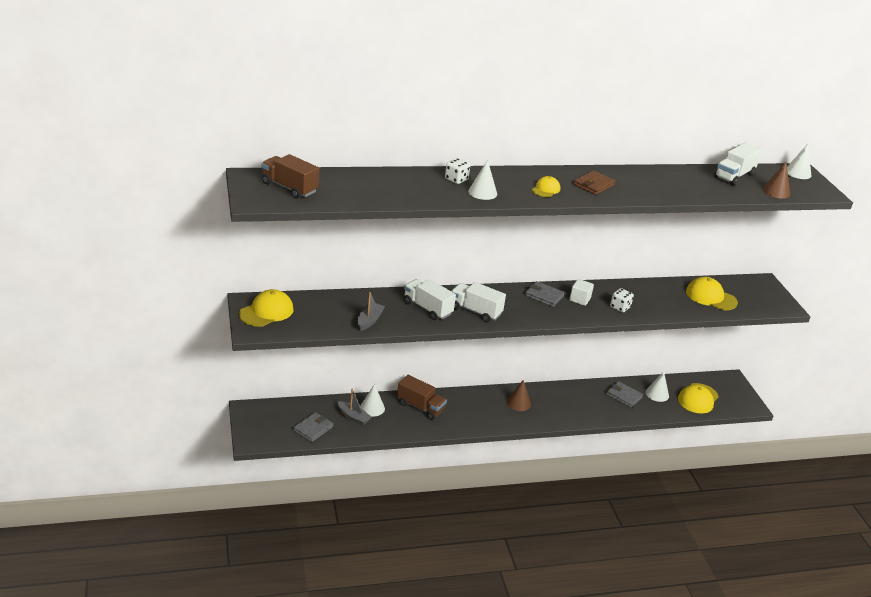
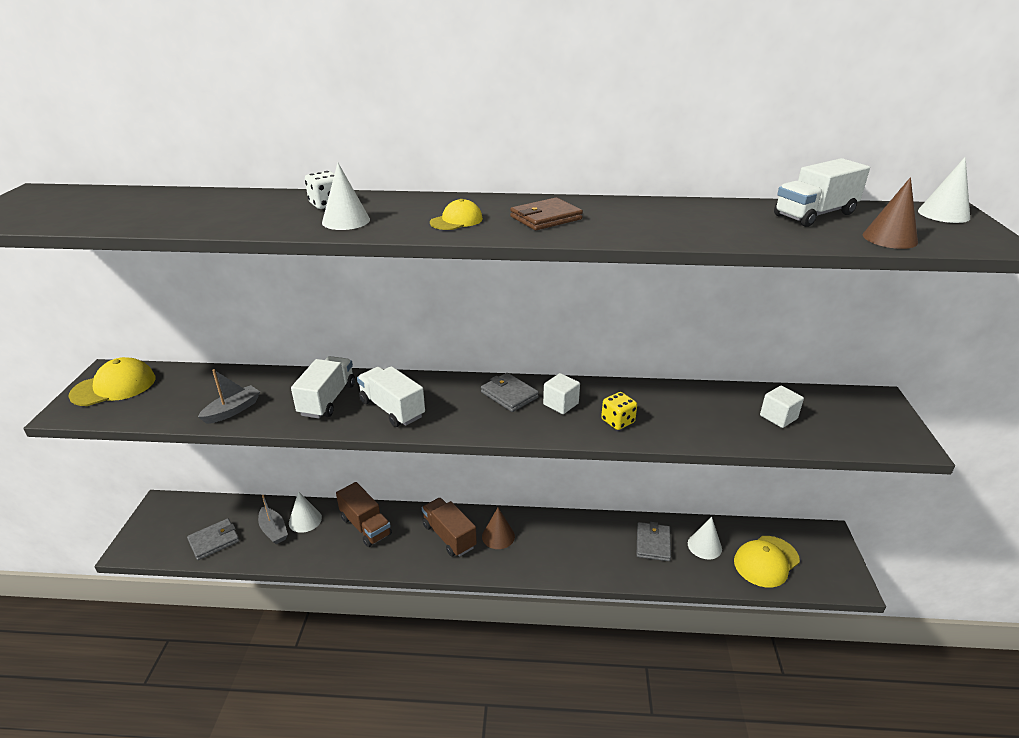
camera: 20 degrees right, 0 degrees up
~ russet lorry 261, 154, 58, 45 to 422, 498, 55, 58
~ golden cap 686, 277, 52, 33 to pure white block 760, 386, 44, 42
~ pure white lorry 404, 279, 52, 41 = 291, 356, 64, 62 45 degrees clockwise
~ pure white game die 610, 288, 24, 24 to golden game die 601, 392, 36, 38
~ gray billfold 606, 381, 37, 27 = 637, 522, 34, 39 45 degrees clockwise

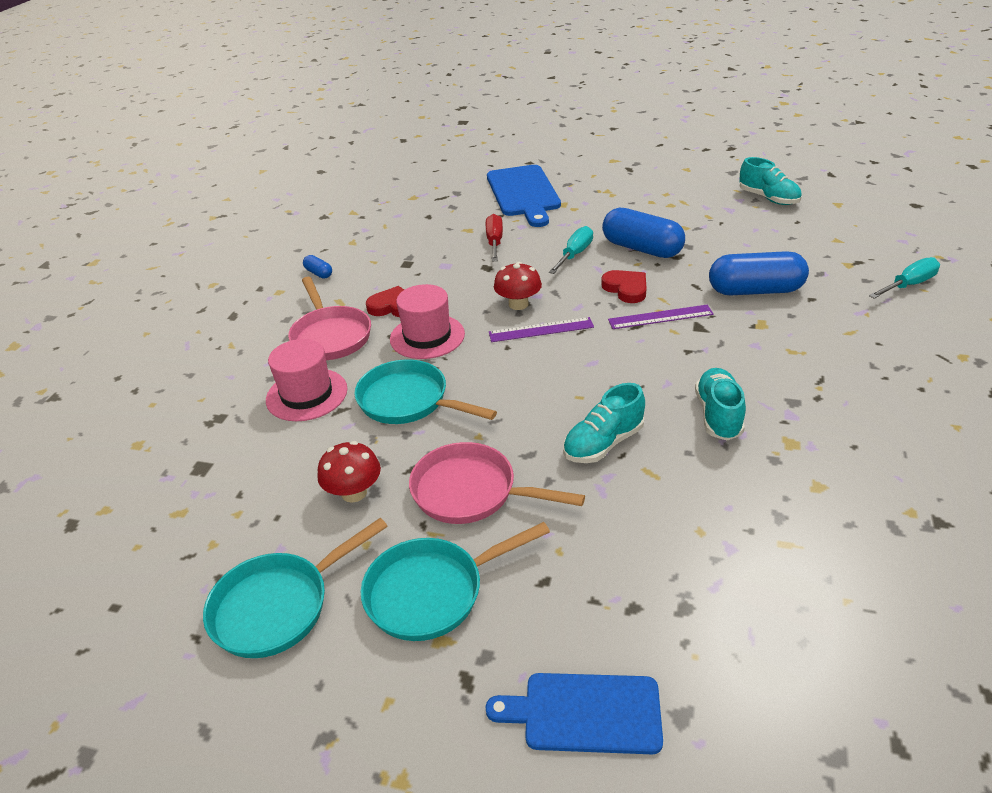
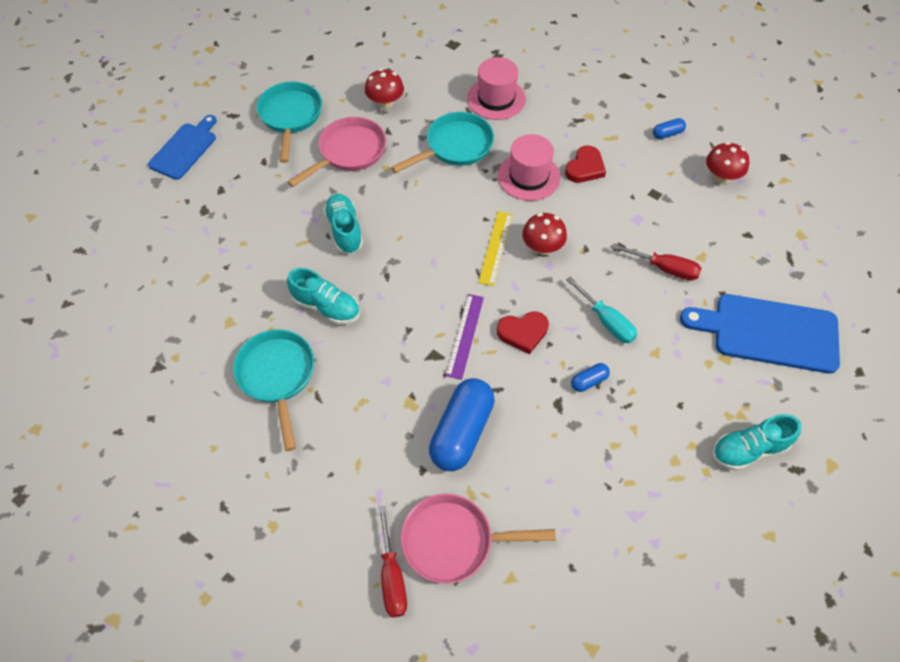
camera: 110 degrees right, 20 degrees up
~ turquoise sneaker 739, 157, 63, 48 to 712, 414, 90, 57
~ cobalt pill shape 602, 207, 83, 51 = 571, 363, 39, 29 x0.44
~ turquoise hand screwdriver 869, 257, 71, 42 to crimson hand screwdriver 378, 506, 29, 112
~ rosy pan 288, 277, 83, 83 to 401, 494, 155, 90
~ royal purple ruler 489, 317, 105, 25 to golden ruler 478, 211, 35, 75
~ turquoise pan 203, 518, 185, 140 to 233, 329, 81, 122
+ crimson fungus 706, 142, 43, 41

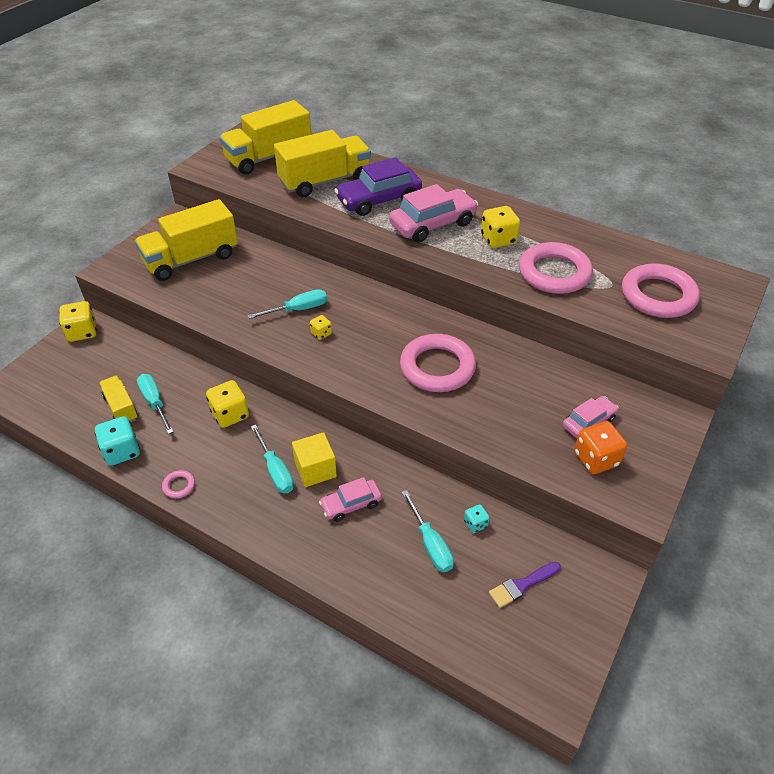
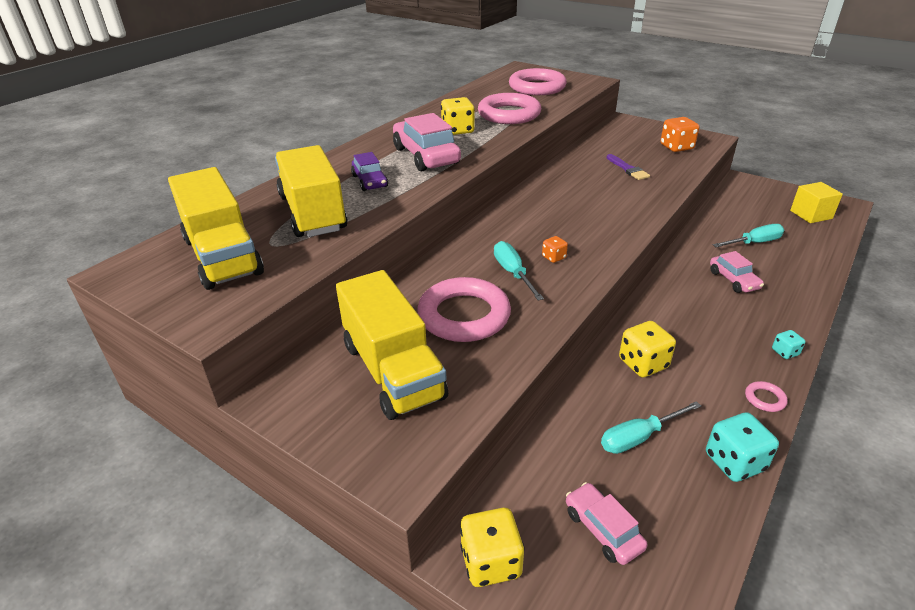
camera: 85 degrees left, 10 degrees down
~ royal purple car 334, 157, 88, 59 = 351, 152, 37, 39 x0.57
~ golden game die 310, 315, 22, 25 to orange game die 542, 236, 26, 27
~ rosy ring 400, 334, 76, 58 to 417, 277, 94, 65
- golden lorry 99, 376, 39, 46
~ rosy car 562, 396, 57, 42 to 566, 482, 81, 83
- turquoise hand screwdriver 251, 425, 43, 68
~ golden block 292, 432, 45, 55 to 790, 182, 53, 41
~ turquoise game die 464, 504, 26, 29 to 772, 330, 34, 29
~ royal purple brush 489, 562, 72, 46 to 607, 154, 43, 26

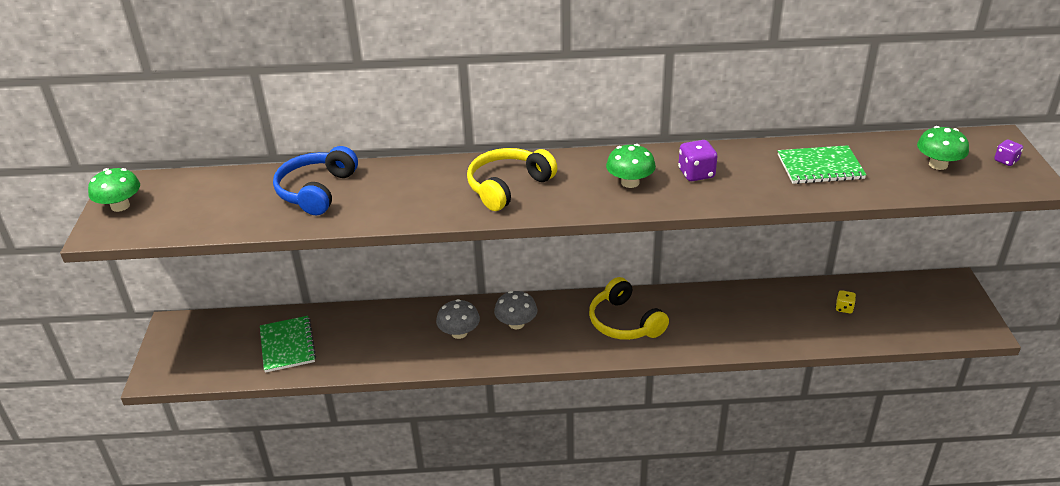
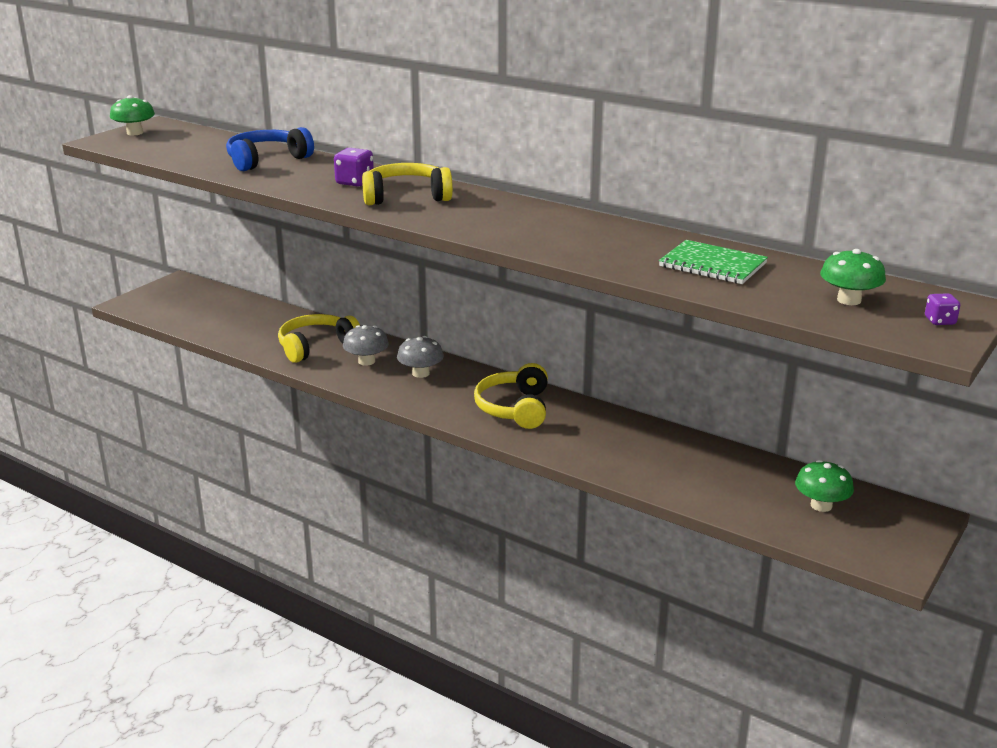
camera: 35 degrees right, 10 degrees down
~ royal purple game die 678, 140, 40, 41 to 334, 148, 40, 39
~ emerald fungus 606, 144, 50, 44 to 795, 460, 59, 52
- golden game die 835, 290, 21, 23
- emerald exercise book 260, 316, 56, 57
+ golden over-ear headphones 278, 314, 82, 49

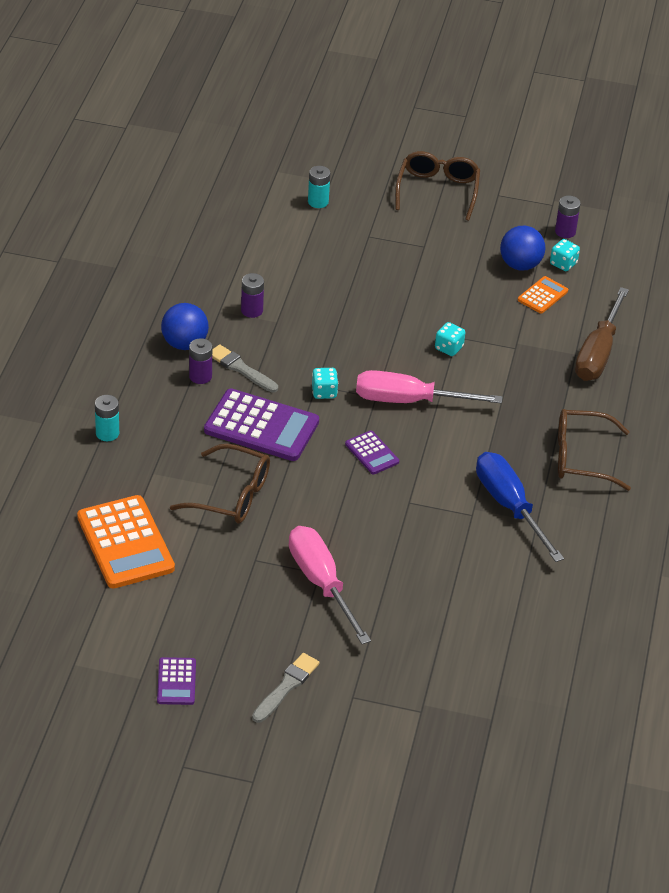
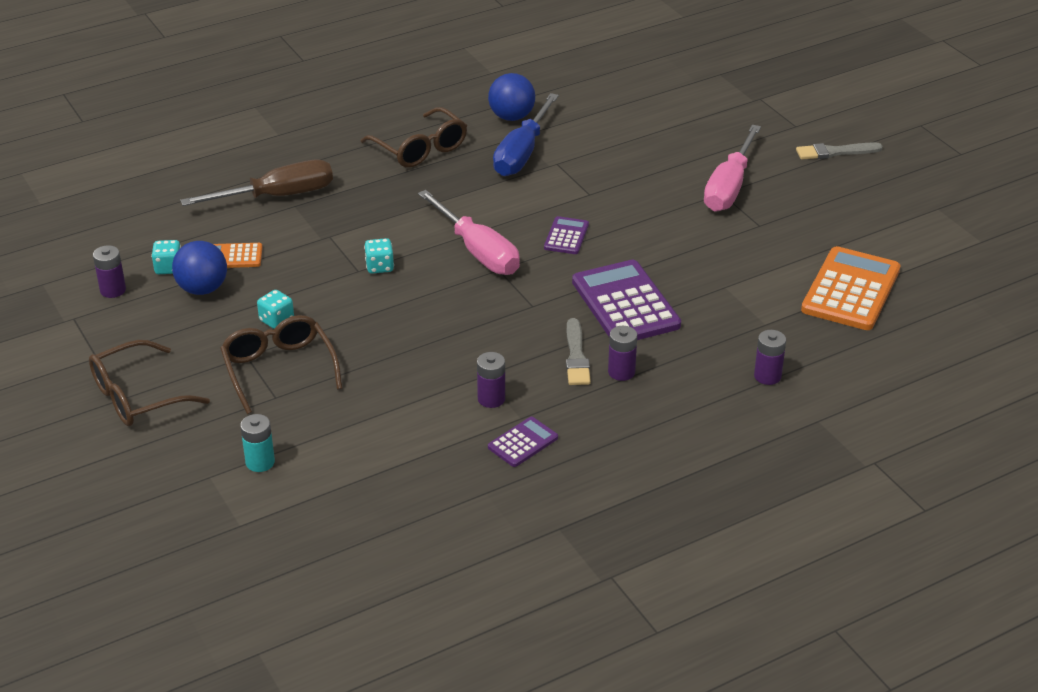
camera: 130 degrees left, 5 degrees down
~ cobalt ball 161, 303, 48, 47 to 488, 73, 47, 48
~ turquoise game die 312, 368, 26, 31 to 257, 290, 37, 39
~ turquoise battery 95, 395, 24, 46 to royal purple battery 754, 330, 32, 55
~ russet spectacles 170, 444, 100, 79 to 220, 315, 122, 99
~ royal purple pocket calculator 157, 657, 39, 48 to 488, 417, 70, 50

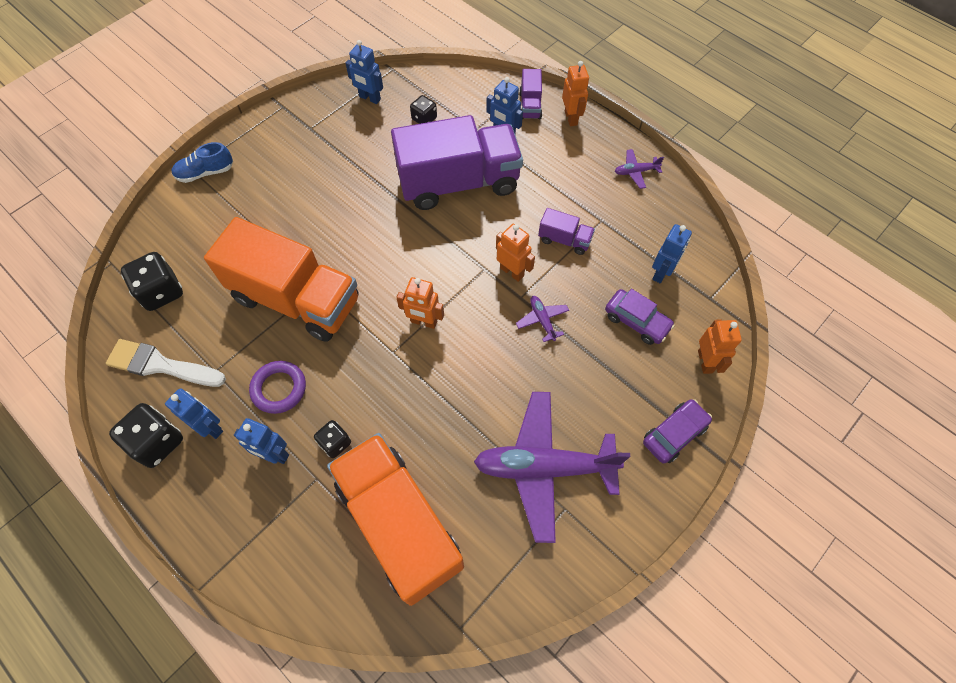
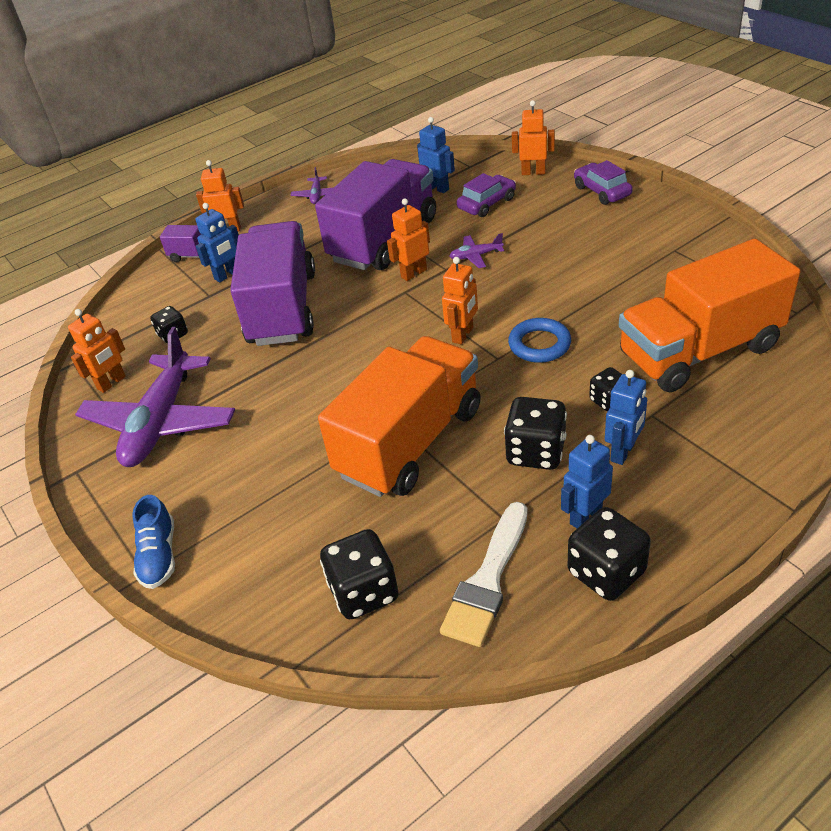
camera: 75 degrees left, 20 degrees down
~ cobalt toy robot 345, 40, 38, 64 to orange toy robot 68, 309, 58, 84
~ royal purple lorry 538, 208, 57, 47 = 315, 159, 121, 111 x2.38
~ royal purple ring 249, 361, 57, 53 to ebony game die 504, 397, 63, 73
~ royal purple toy plane 474, 392, 156, 151 to 75, 327, 160, 140
+ cobalt ring 508, 318, 63, 45

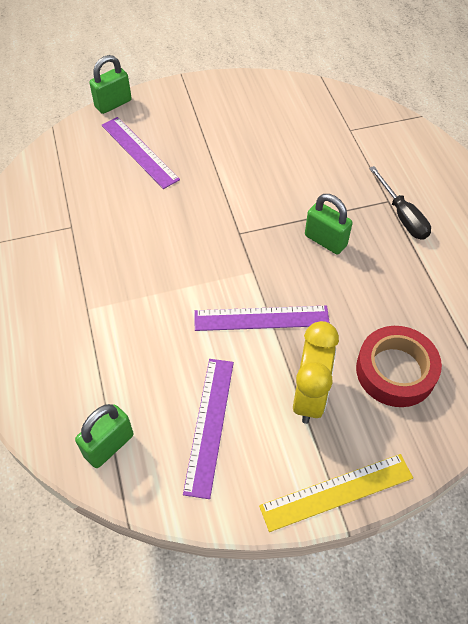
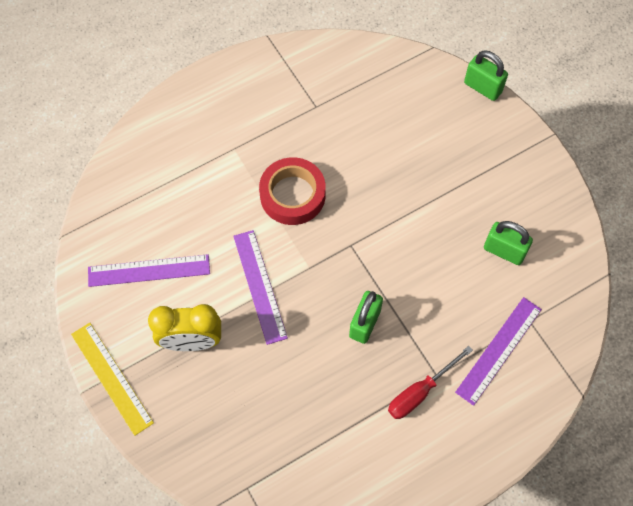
camera: 75 degrees right, 10 degrees up
~ royal purple ruler 102, 117, 78, 72 to 455, 297, 87, 109
~ ebony hand screwdriver 369, 166, 62, 74 to crimson hand screwdriver 388, 346, 85, 73
~ crimson sticky tape 356, 326, 86, 81 to 259, 157, 67, 68
~ emerald small lock 75, 404, 59, 64 to 484, 221, 49, 44

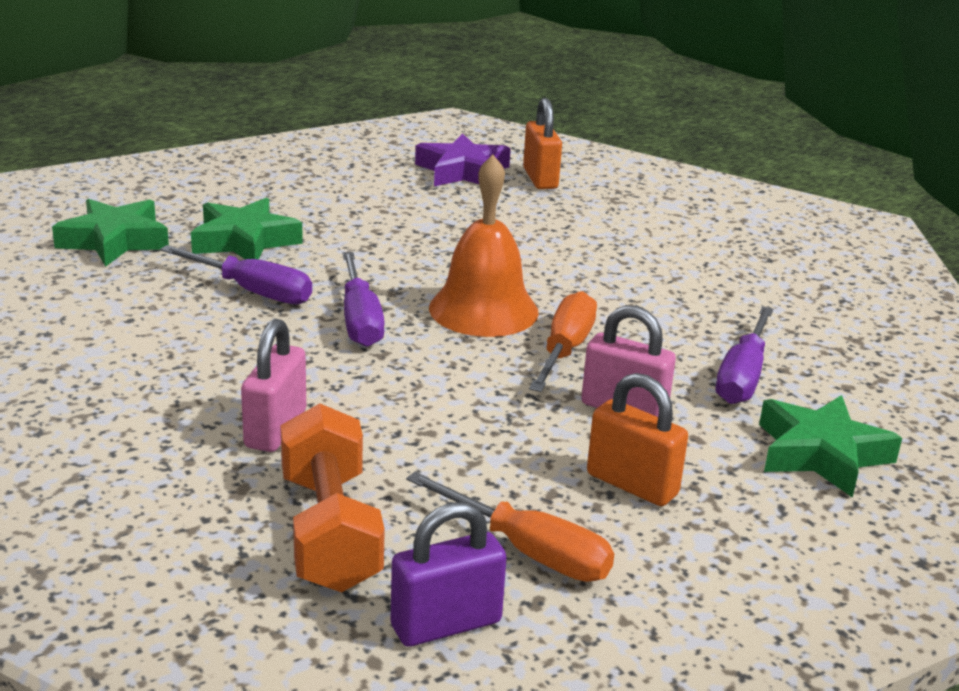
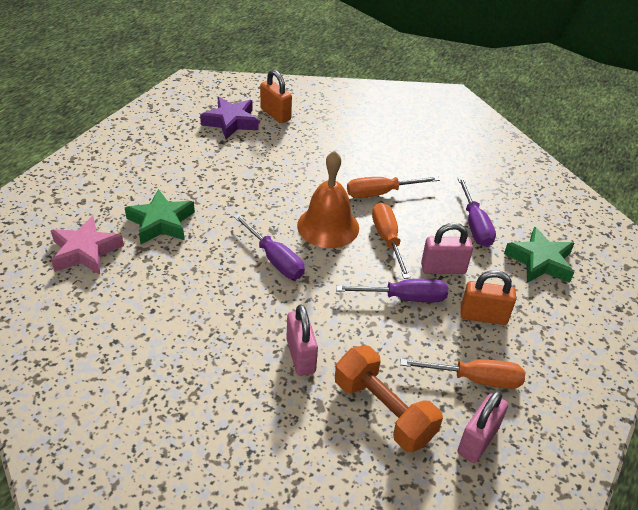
camera: 30 degrees left, 15 degrees up
~ emerald five-pointed star 52, 199, 117, 68 to rosy five-pointed star 51, 216, 73, 59
~ royal purple hand screwdriver 160, 245, 152, 59 to 336, 279, 112, 23
~ royal purple small lock 391, 502, 116, 145 to rosy small lock 457, 391, 51, 72
+ orange hand screwdriver 347, 176, 93, 22

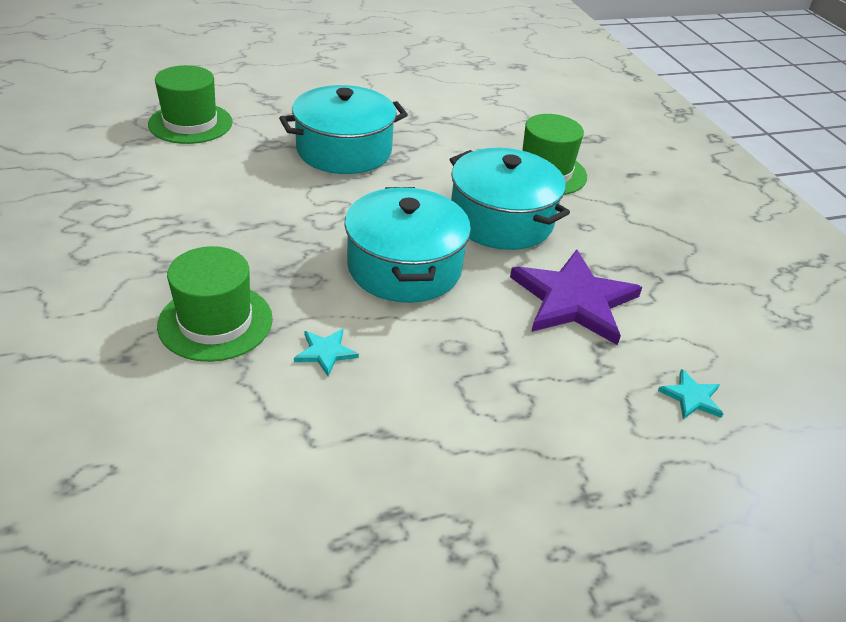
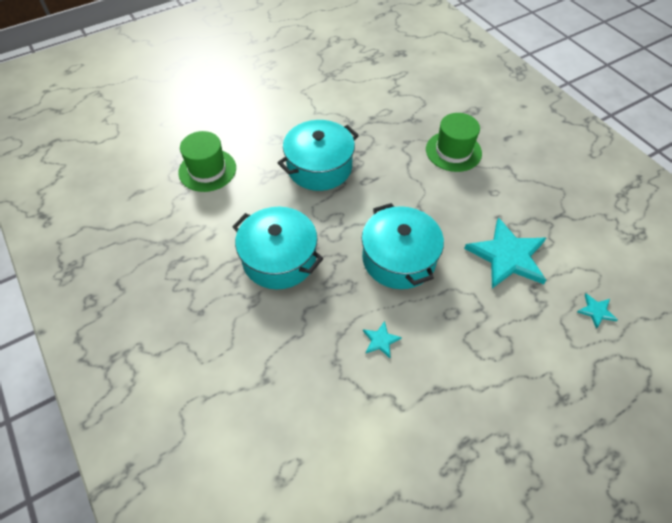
camera: 10 degrees left, 15 degrees up
~ turquoise cooking pot 450, 148, 120, 102 to 232, 207, 91, 82
- emerald top hat 157, 246, 116, 116
~ royal purple five-pointed star 510, 249, 132, 96 to turquoise five-pointed star 464, 217, 82, 71

